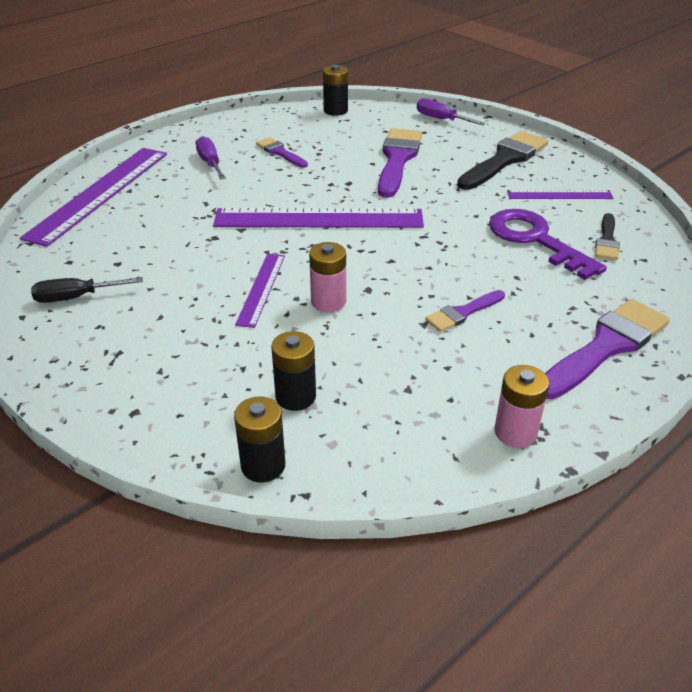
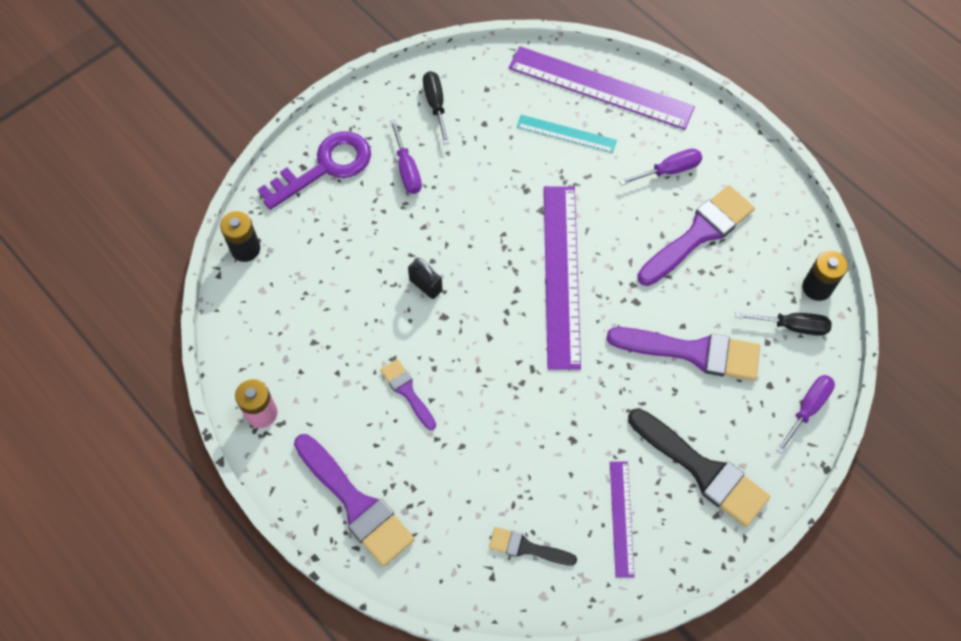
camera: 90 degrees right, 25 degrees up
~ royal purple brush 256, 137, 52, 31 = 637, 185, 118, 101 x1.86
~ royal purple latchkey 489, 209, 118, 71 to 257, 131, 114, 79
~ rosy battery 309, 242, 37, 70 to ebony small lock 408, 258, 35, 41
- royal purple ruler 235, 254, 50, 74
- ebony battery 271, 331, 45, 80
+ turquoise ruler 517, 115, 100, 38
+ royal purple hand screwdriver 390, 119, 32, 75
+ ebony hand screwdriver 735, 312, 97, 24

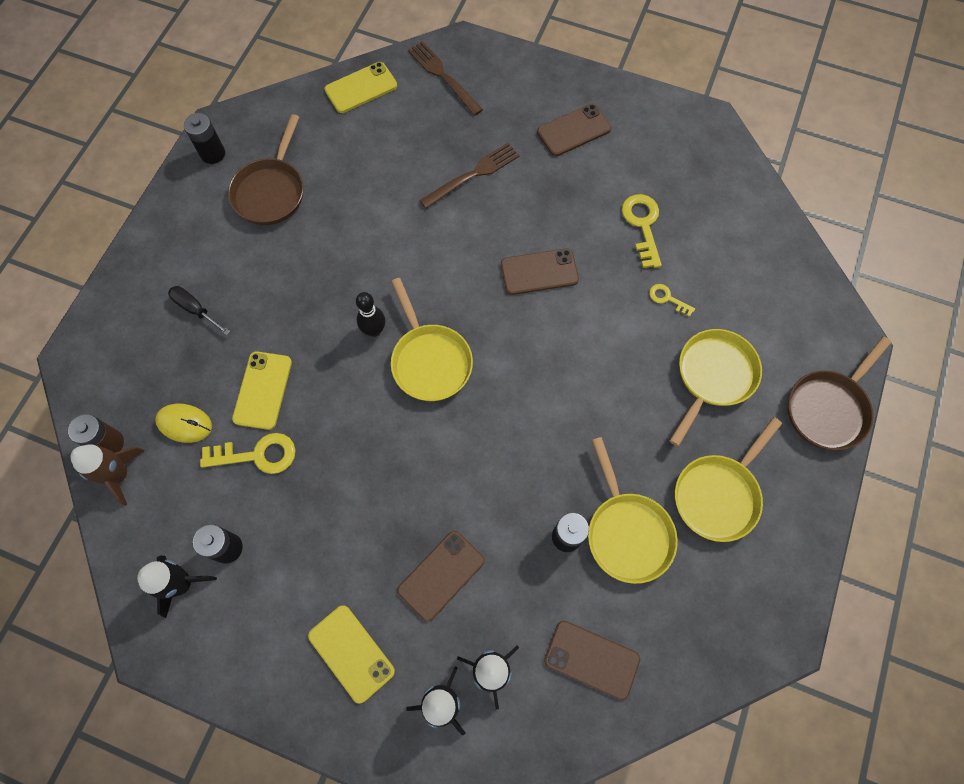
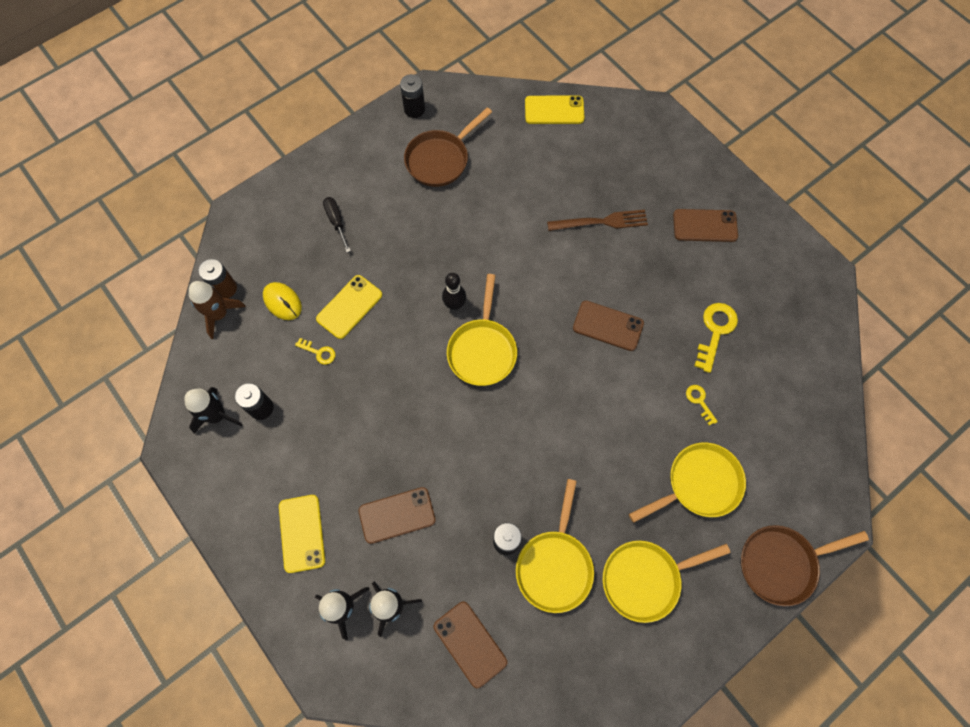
camera: 30 degrees right, 0 degrees up
- russet table fork 408, 41, 75, 75
~ golden latchkey 200, 433, 96, 41 = 295, 338, 41, 27 x0.56

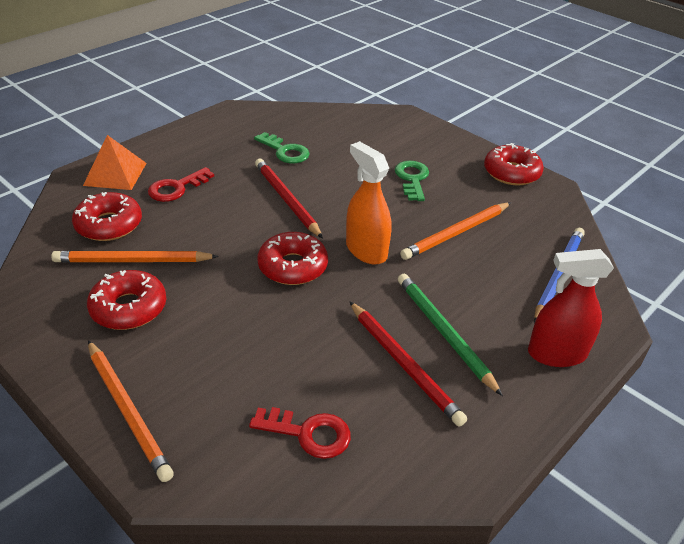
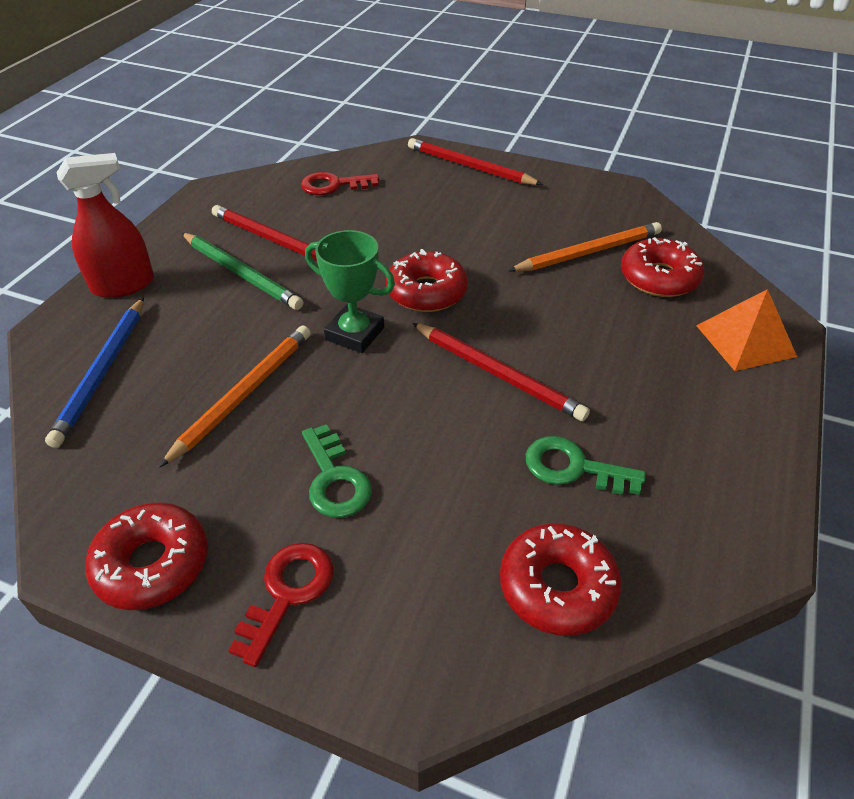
camera: 160 degrees right, 5 degrees up
~ orange spray cleaner 346, 141, 46, 124 to emerald award cup 305, 230, 90, 123
~ crimson latchkey 148, 167, 66, 35 to 228, 543, 106, 124
~ crimson doughnut 87, 270, 79, 60 to 500, 523, 122, 113
~ orange wooden pencil 88, 340, 86, 142 to crimson wooden pencil 408, 138, 135, 47

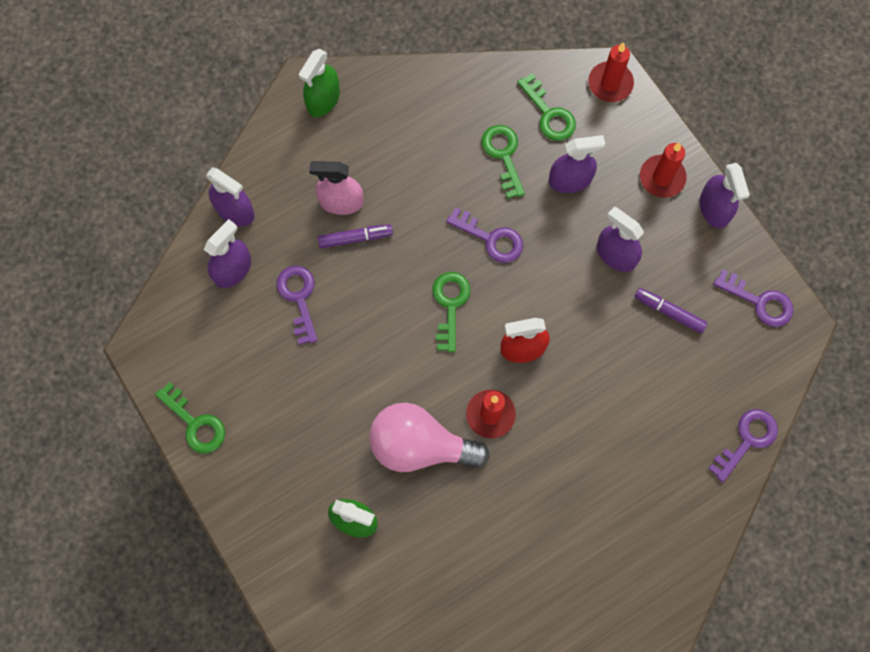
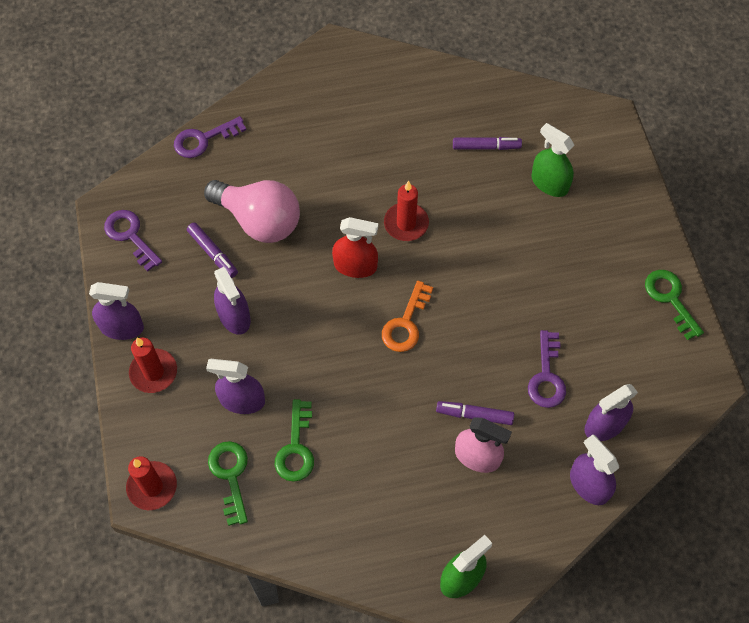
camera: 160 degrees left, 10 degrees down
~ royal purple spray cleaner 700, 163, 50, 65 = 89, 282, 55, 58 90 degrees clockwise
- royal purple latchkey 446, 207, 77, 56
~ emerald latchkey 433, 272, 37, 80 to orange latchkey 382, 281, 51, 71
~ rosy light bulb 369, 403, 121, 69 to 204, 180, 96, 63
+ royal purple felt pen 453, 137, 69, 13

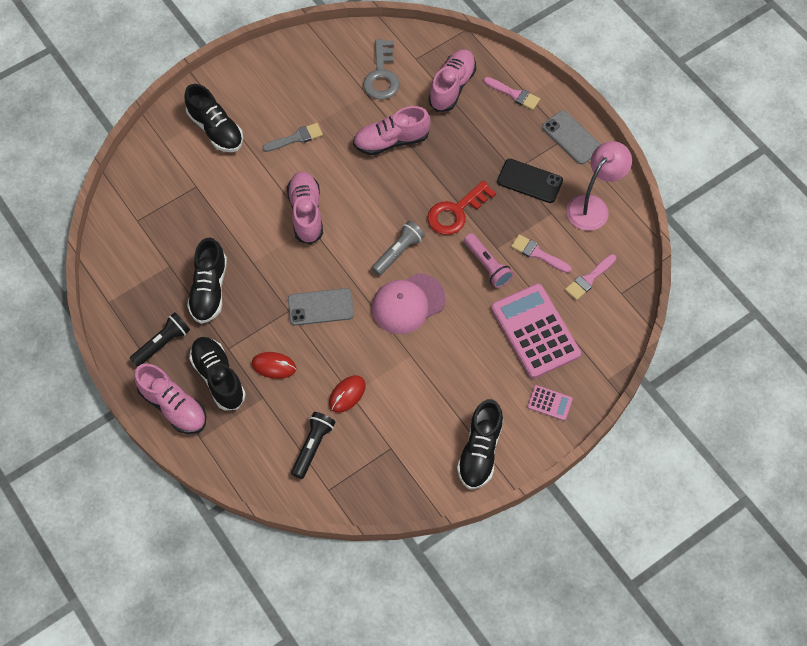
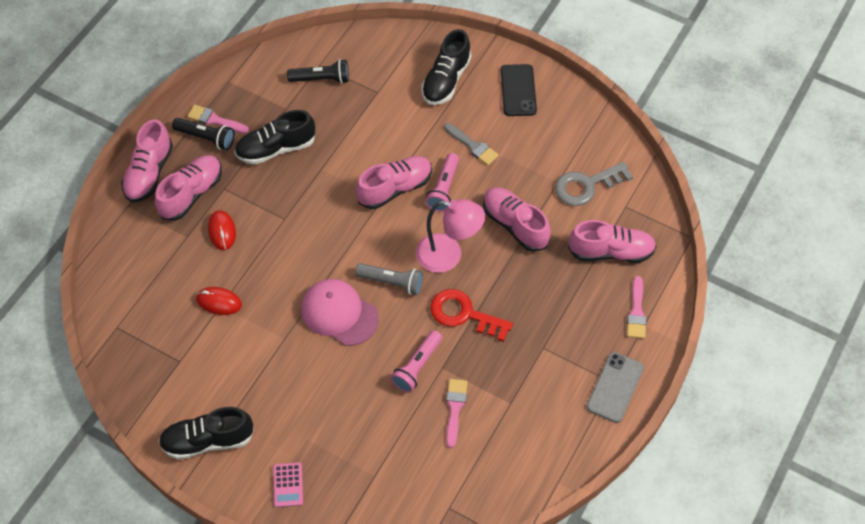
camera: 65 degrees right, 5 degrees down
~ rosy lamp 566, 141, 66, 90 to 416, 199, 69, 74
~ ebony smartphone 497, 159, 66, 44 to 501, 64, 36, 52
~ rosy brush 565, 254, 51, 46 to 187, 105, 62, 29
- rosy pocket calculator 491, 283, 90, 96
- gray smartphone 288, 288, 66, 38
~ ebony sneaker 189, 337, 57, 74 to rosy sneaker 155, 155, 67, 66
~ ebony flashlight 291, 412, 44, 67 to 287, 59, 62, 25
+ rosy flashlight 425, 153, 34, 59

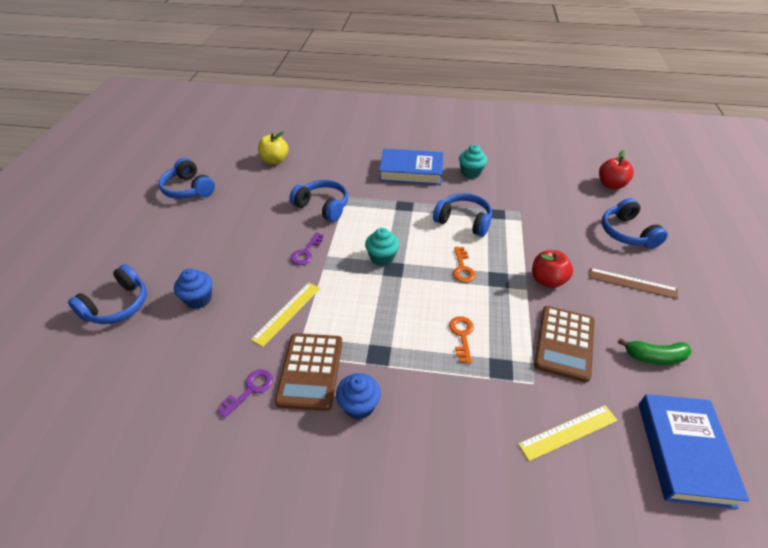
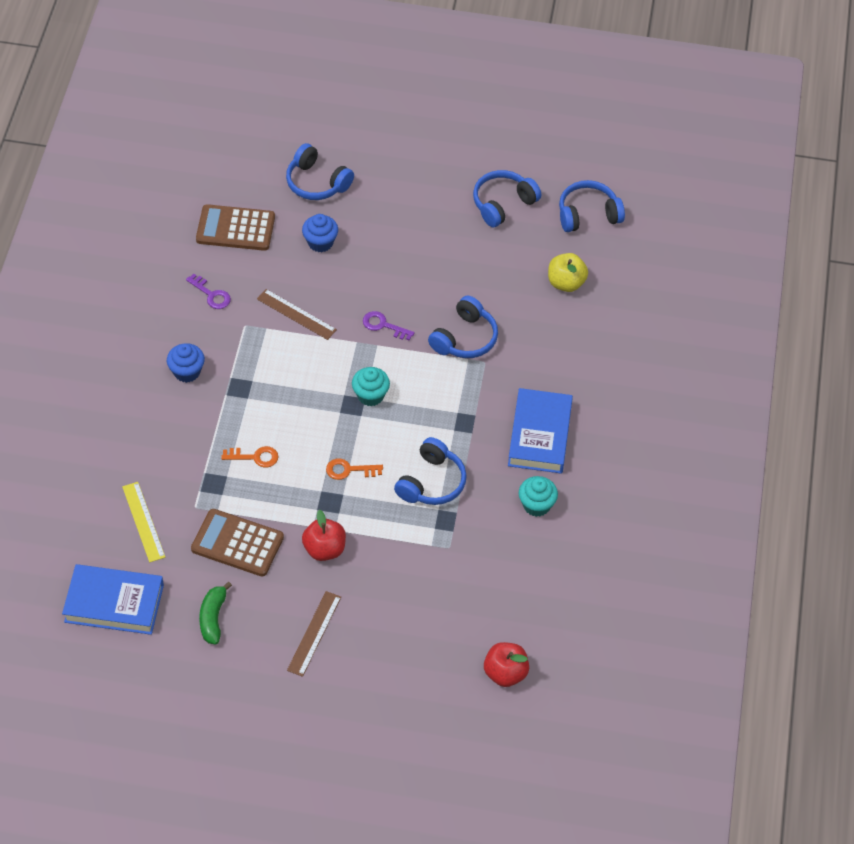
camera: 90 degrees right, 10 degrees up
~ cobalt over-ear headphones 602, 198, 66, 51 to 559, 180, 66, 52
~ golden ruler 251, 282, 69, 65 to russet ruler 257, 289, 80, 51
~ russet pocket calculator 275, 333, 67, 78 to 196, 204, 79, 47

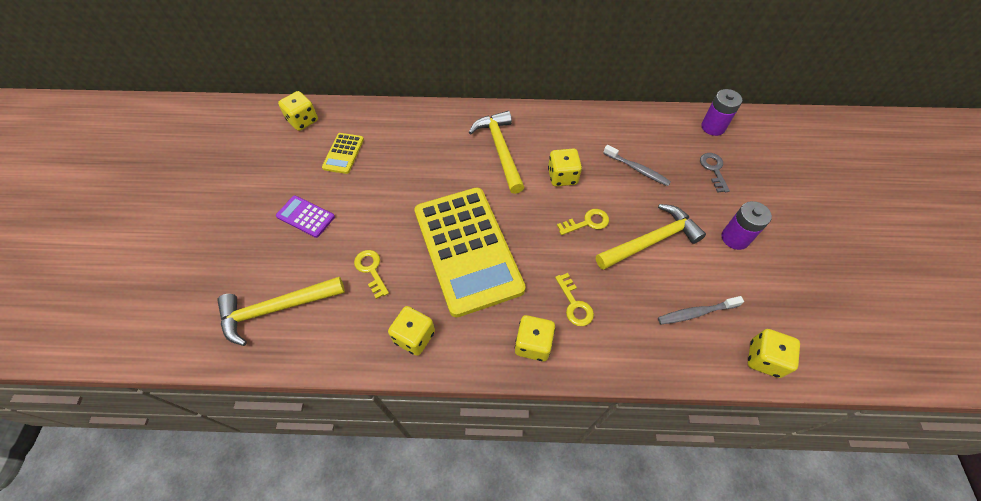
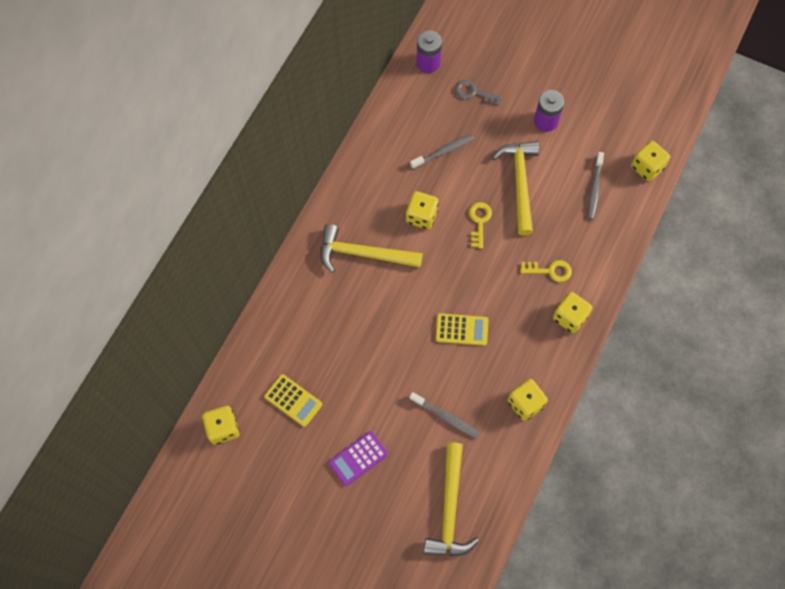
camera: 65 degrees left, 10 degrees up
~ golden pocket calculator 414, 188, 112, 130 = 435, 313, 53, 33 x0.41
~ golden latchkey 354, 250, 35, 49 to gray toothbrush 409, 392, 71, 46

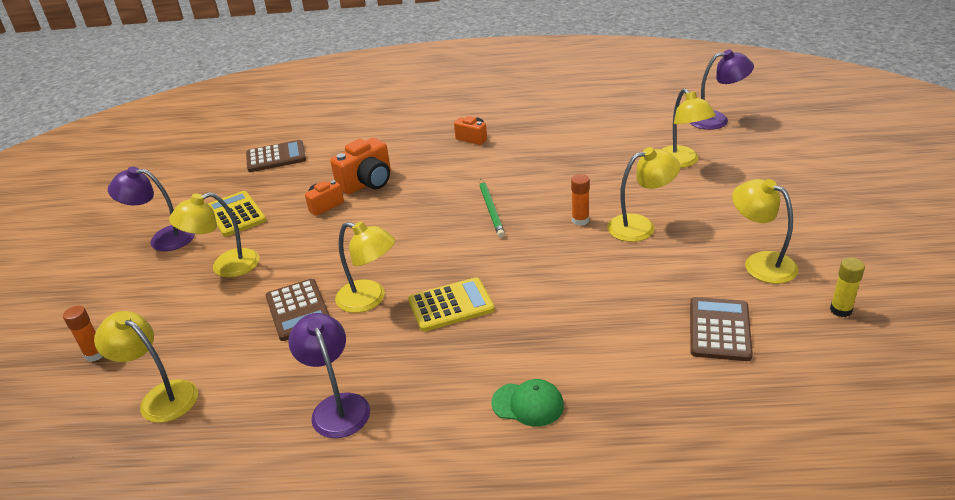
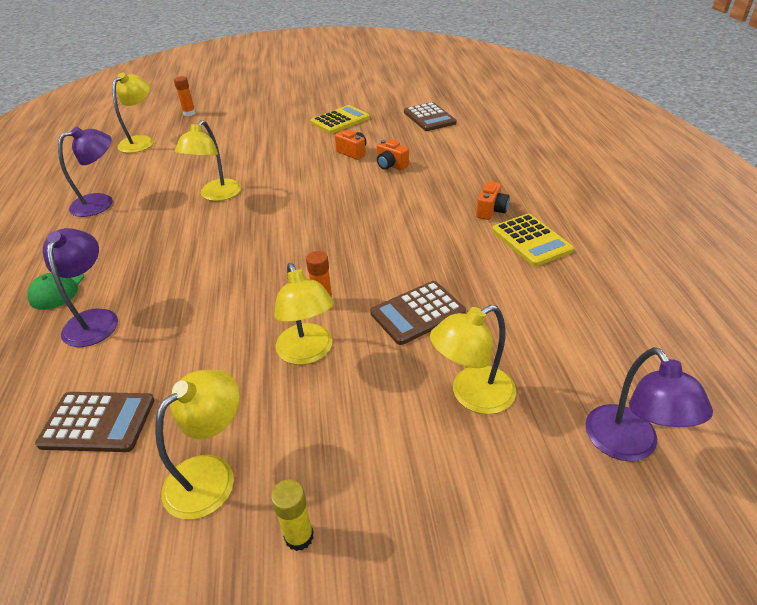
camera: 80 degrees right, 5 degrees up
~ orange photo camera 330, 138, 61, 57 = 377, 139, 32, 31 x0.60
~ royal purple lamp 108, 167, 87, 84 to 43, 228, 75, 119
- emerald wooden pencil 480, 178, 25, 60
- golden lamp 169, 192, 91, 86
~ golden stick of glue 830, 258, 35, 59 to 271, 479, 43, 72
~ golden pocket calculator 408, 277, 87, 55 to 492, 214, 82, 52
~ russet pocket calculator 265, 279, 65, 62 to 370, 281, 96, 64

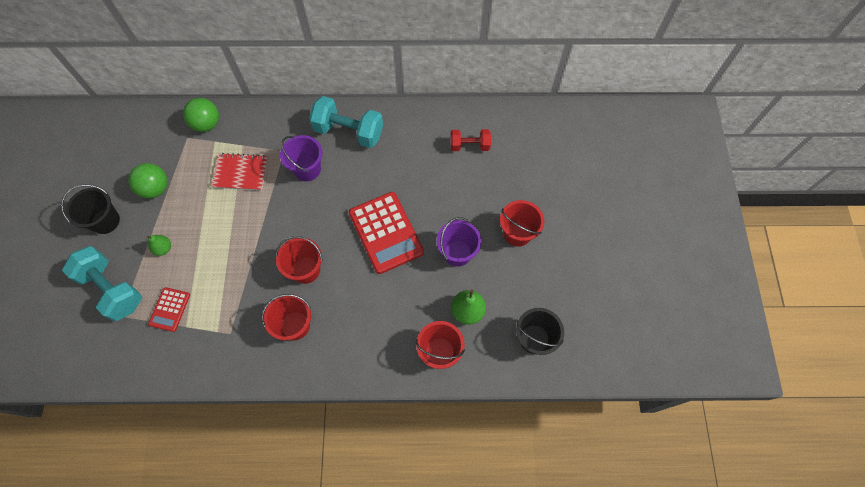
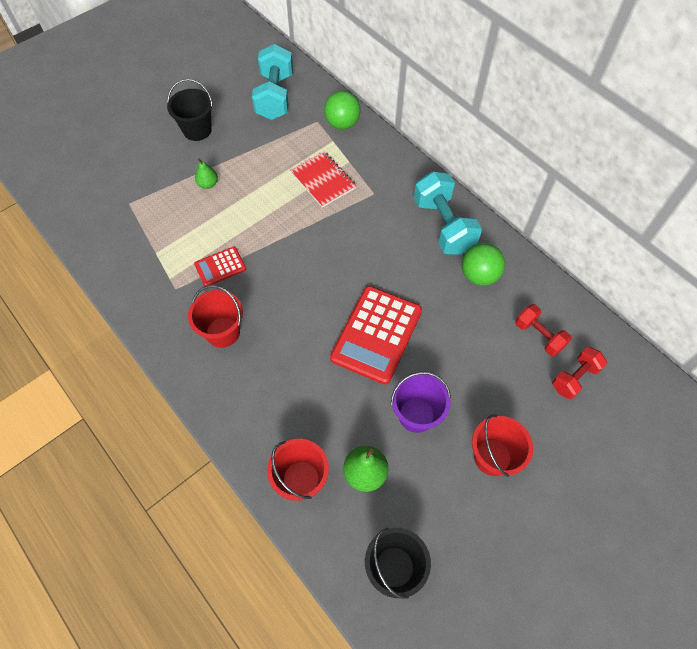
camera: 50 degrees right, 5 degrees down
- royal purple bucket 280, 135, 43, 46
~ emerald ball 129, 163, 39, 35 to 462, 243, 43, 43
- crimson bucket 276, 236, 47, 48
~ turquoise free weight 62, 246, 80, 75 to 252, 44, 41, 76
~ crimson pocket calculator 148, 287, 42, 45 to 194, 247, 52, 39
+ crimson free weight 552, 347, 55, 52

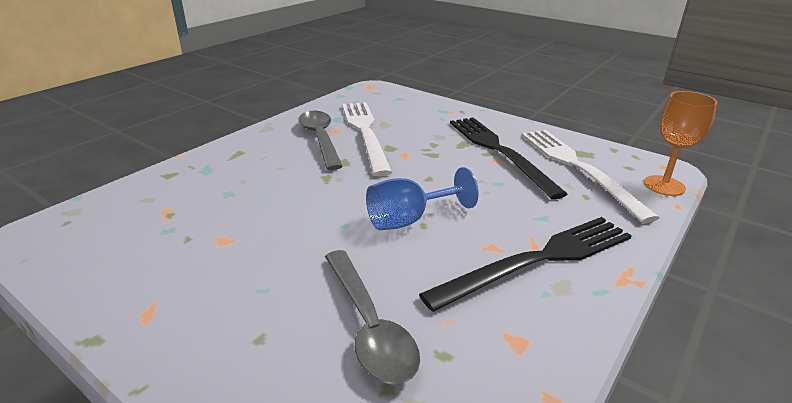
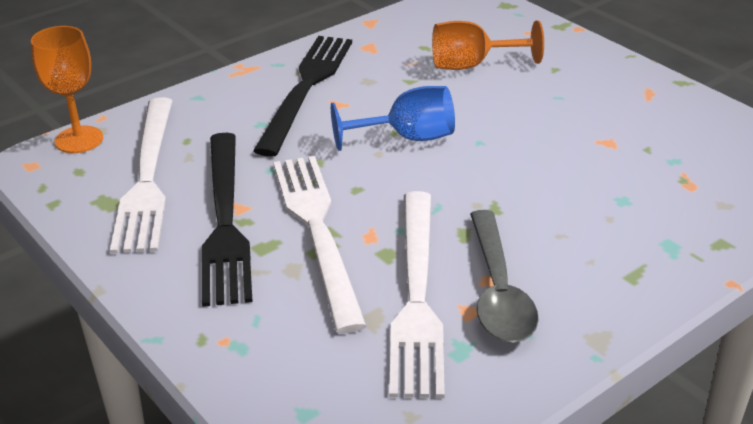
camera: 165 degrees left, 5 degrees up
~ ebony table fork 419, 217, 213, 95 = 253, 36, 99, 121 120 degrees clockwise
~ gray tablespoon 325, 250, 95, 135 to orange goblet 432, 20, 112, 50
+ pure white table fork 273, 156, 94, 177

